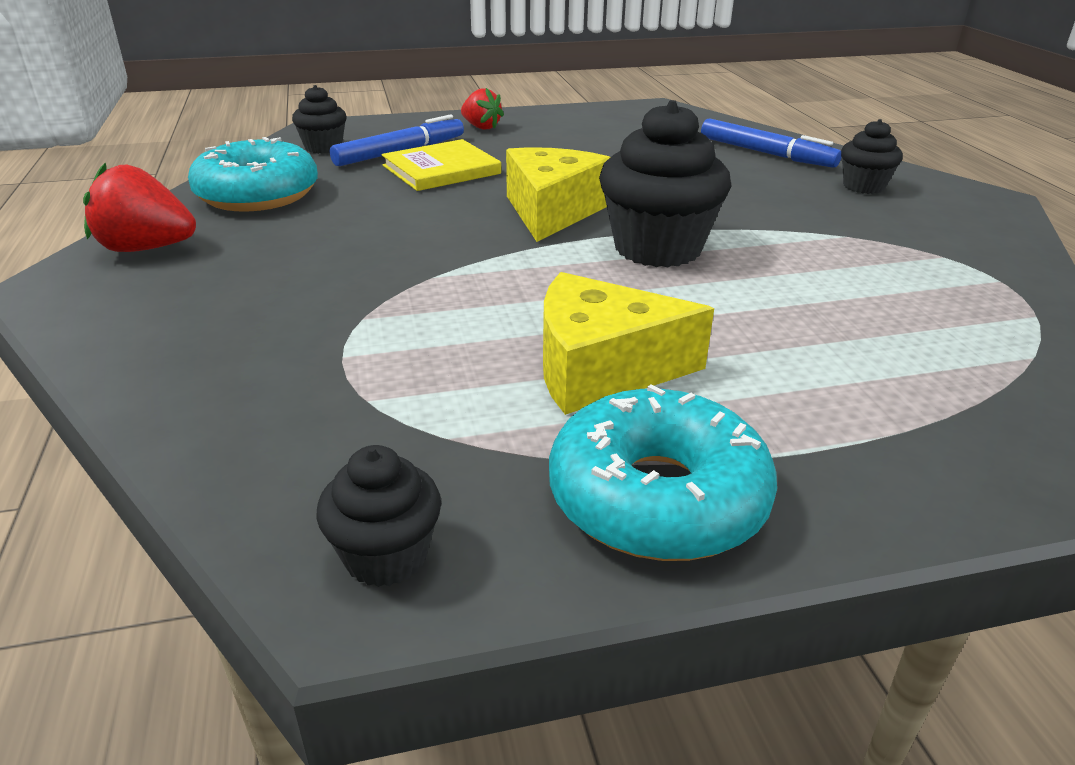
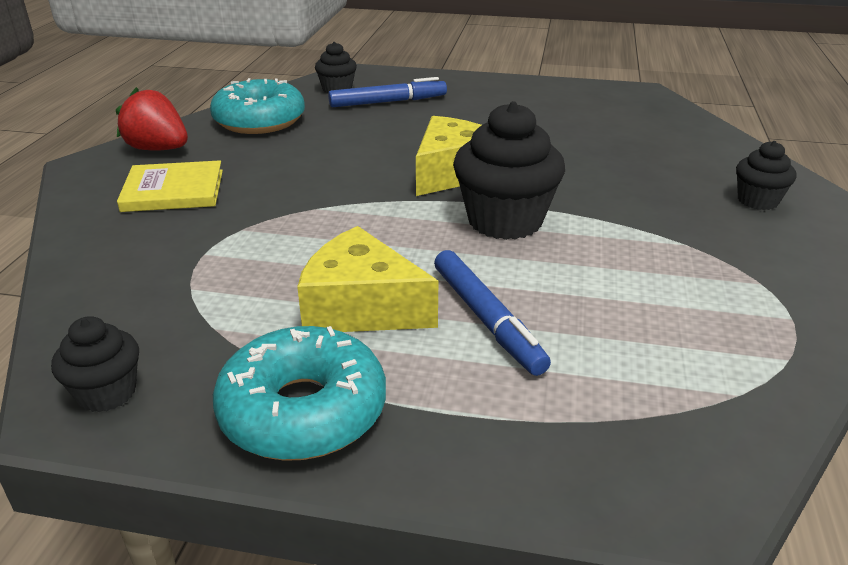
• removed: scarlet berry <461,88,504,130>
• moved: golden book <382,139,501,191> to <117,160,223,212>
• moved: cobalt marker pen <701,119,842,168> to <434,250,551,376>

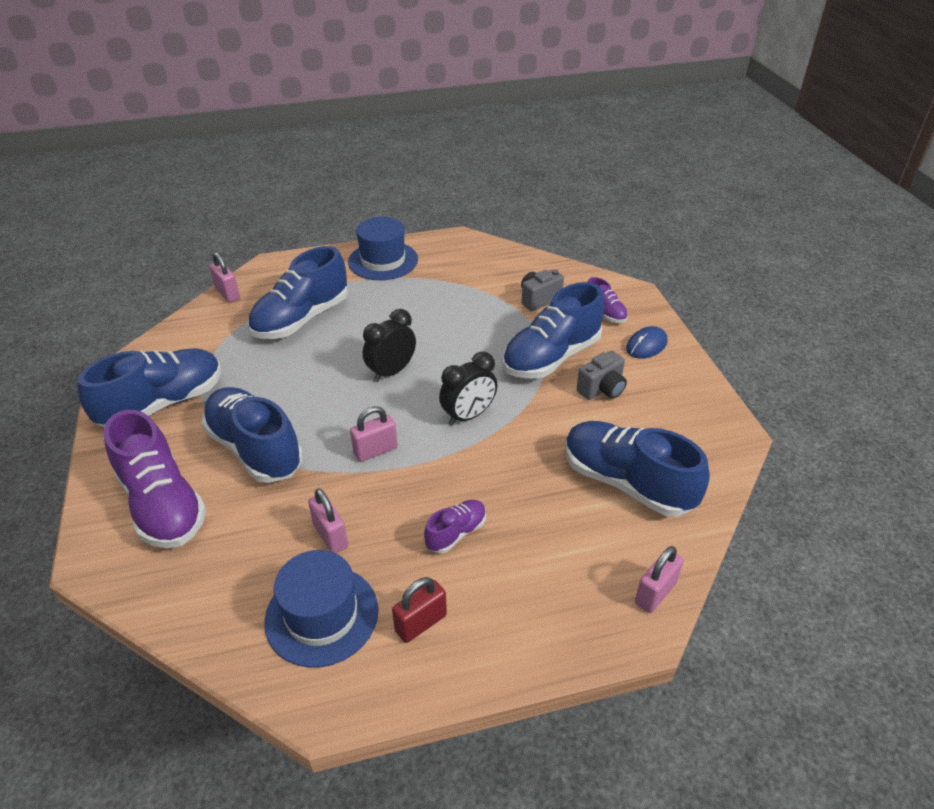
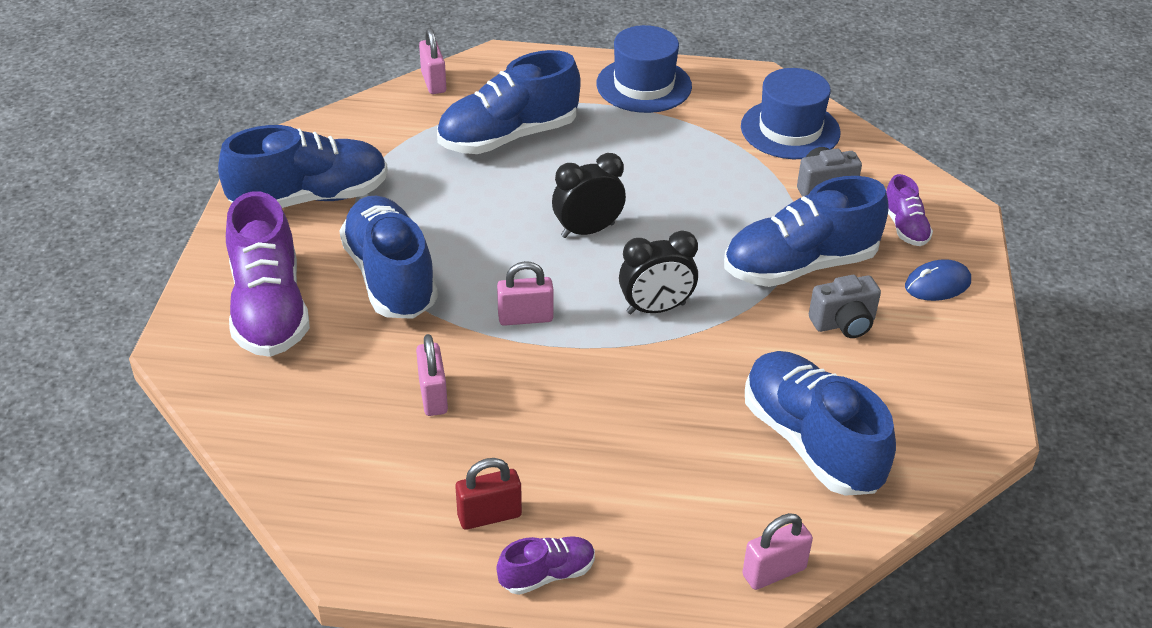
• moved: cobalt top hat <264,550,378,668> to <741,68,840,159>
• moved: violet lace-up shoe <424,500,486,553> to <497,536,595,595>

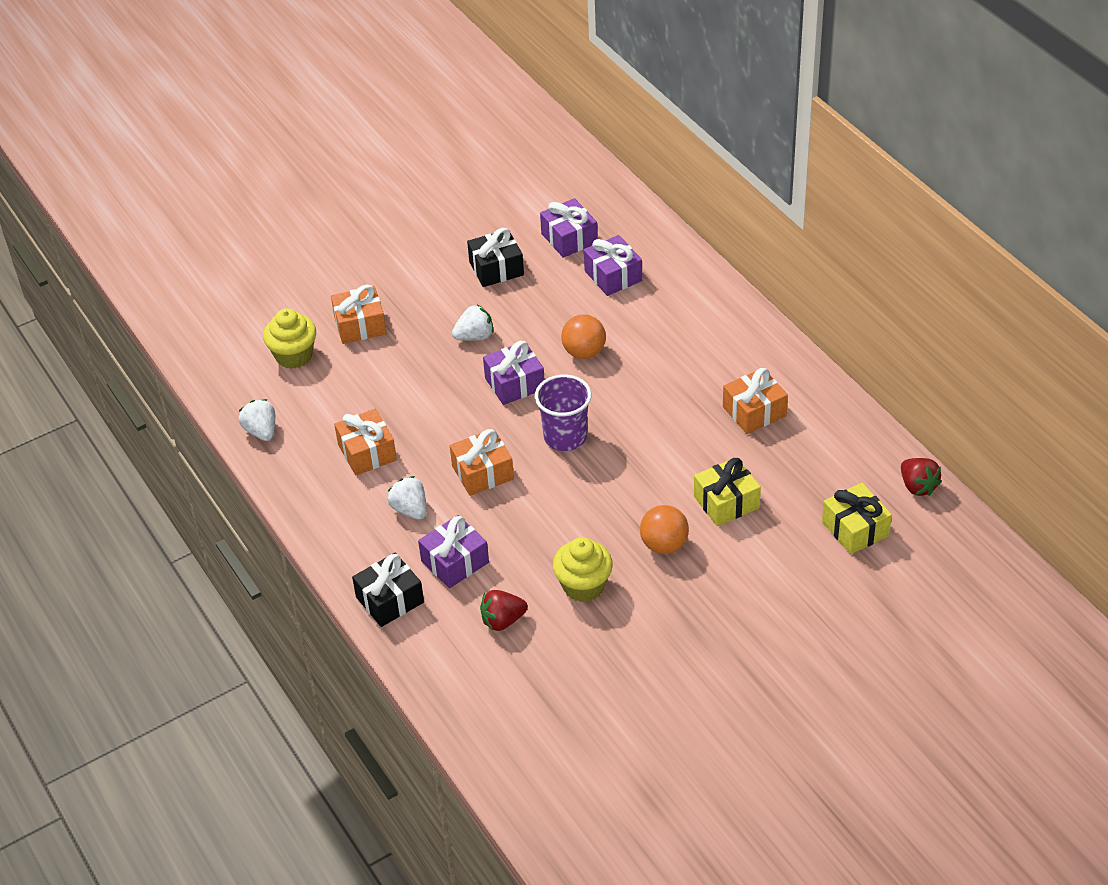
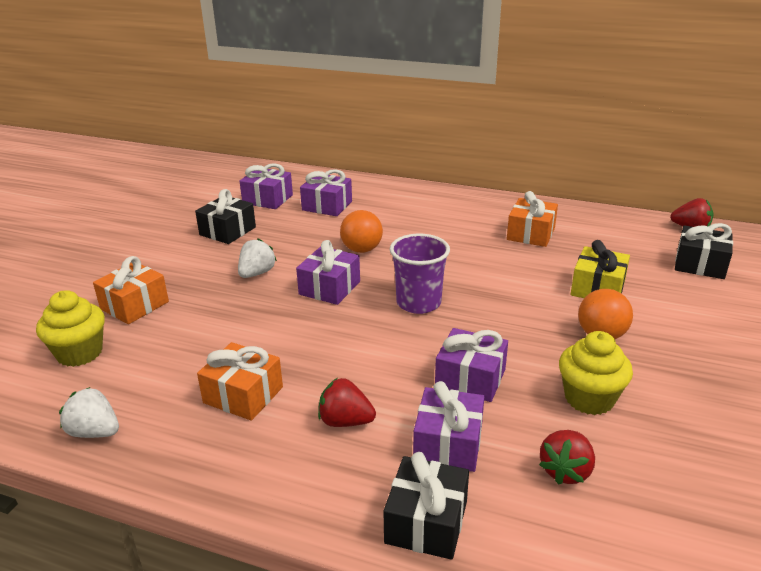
• removed: bright orange present <450,429,514,496>
• added: violet present <435,328,508,402>
• recoloured: snow-white berry <387,476,426,520> to scarlet berry <318,378,376,427>
• recoloured: golden present <822,482,892,554> to ebony present <675,223,733,279>

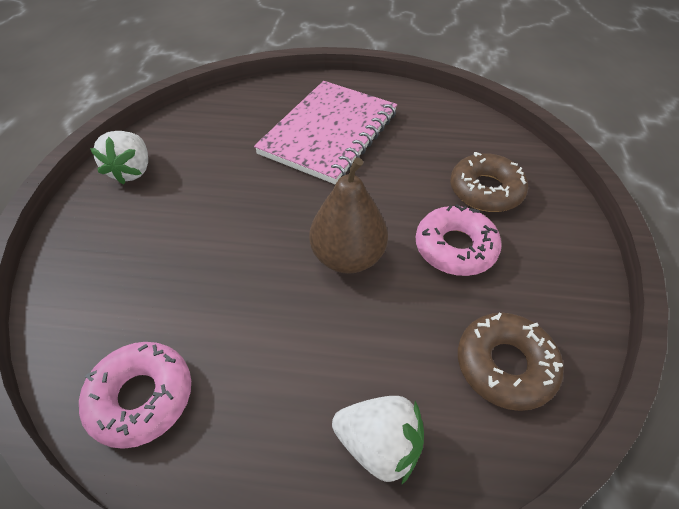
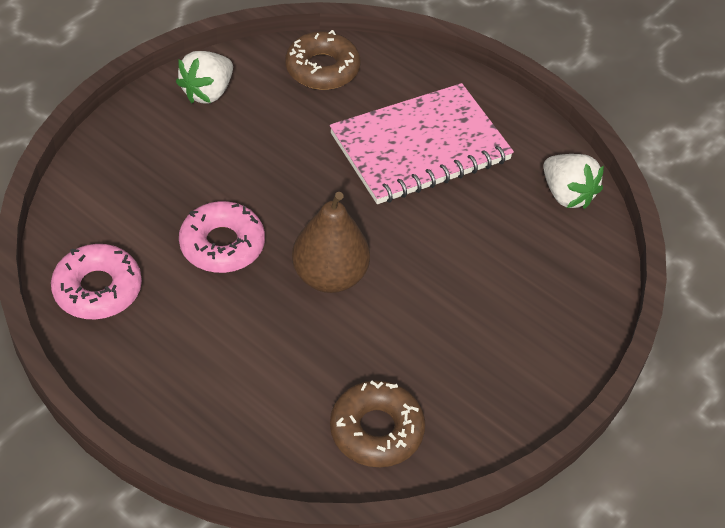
• moved: snow-white berry <332,396,424,485> to <543,154,604,209>
• moved: rose-pink glazed donut <416,205,502,276> to <179,201,265,273>
• moved: dark brown glazed donut <450,152,528,212> to <285,30,361,90>

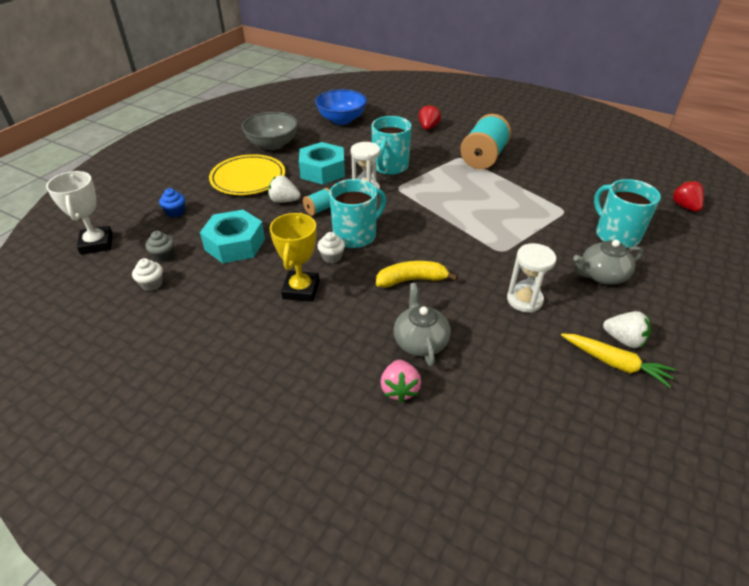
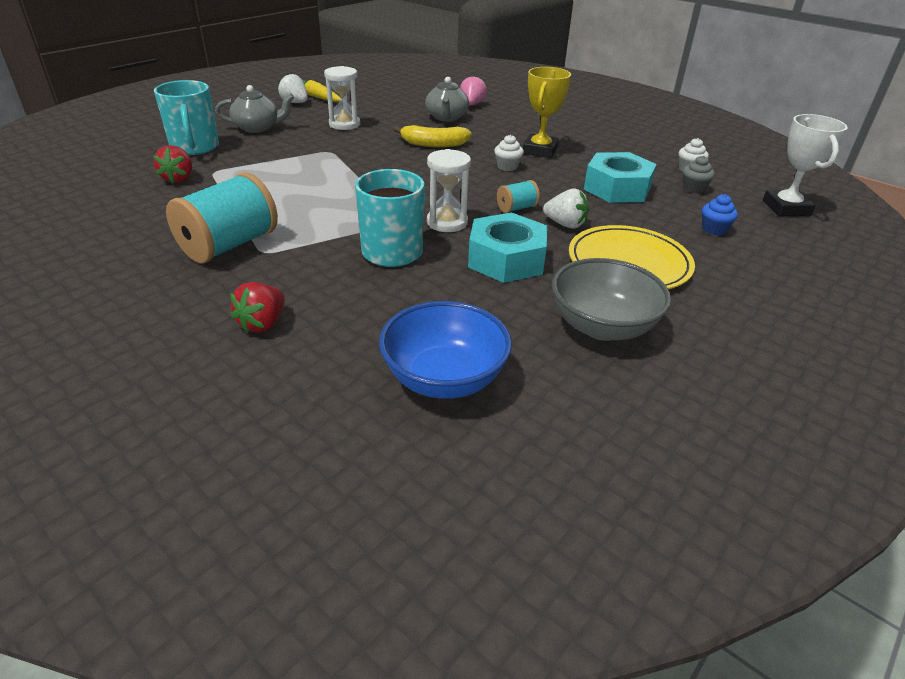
• removed: turquoise coffee mug <329,179,386,248>
• moved: scarlet berry <672,180,704,212> to <153,145,192,183>

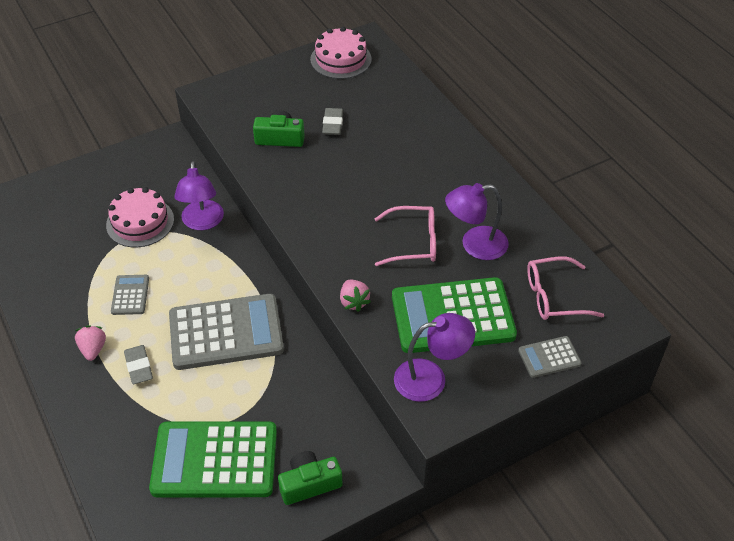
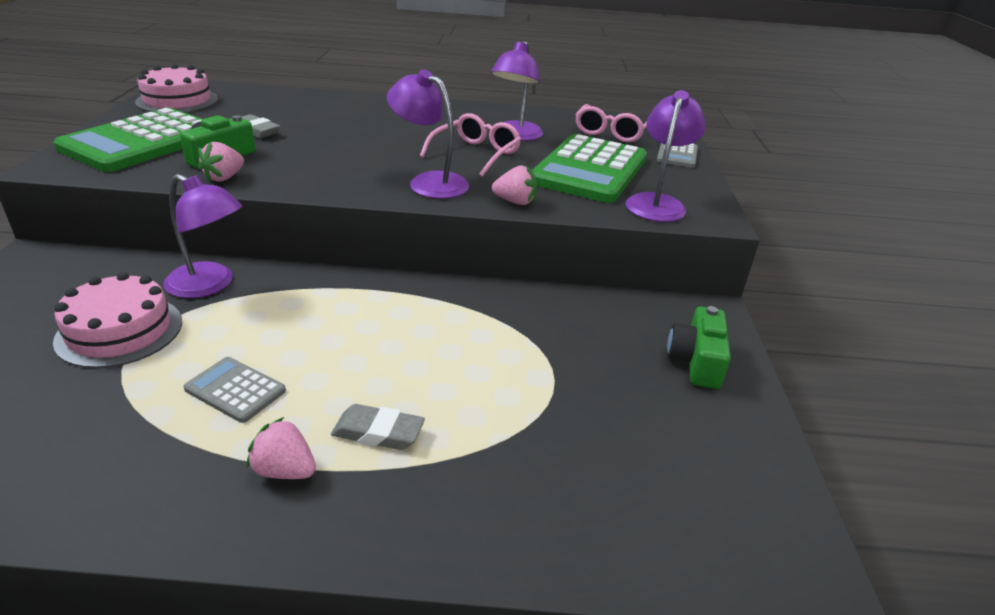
• removed: ash-grey adding machine <169,294,284,370>
• added: rose-pink berry <198,142,244,182>
• added: violet lamp <387,69,469,199>
• moved: emerald adding machine <149,421,277,497> to <53,108,202,172>

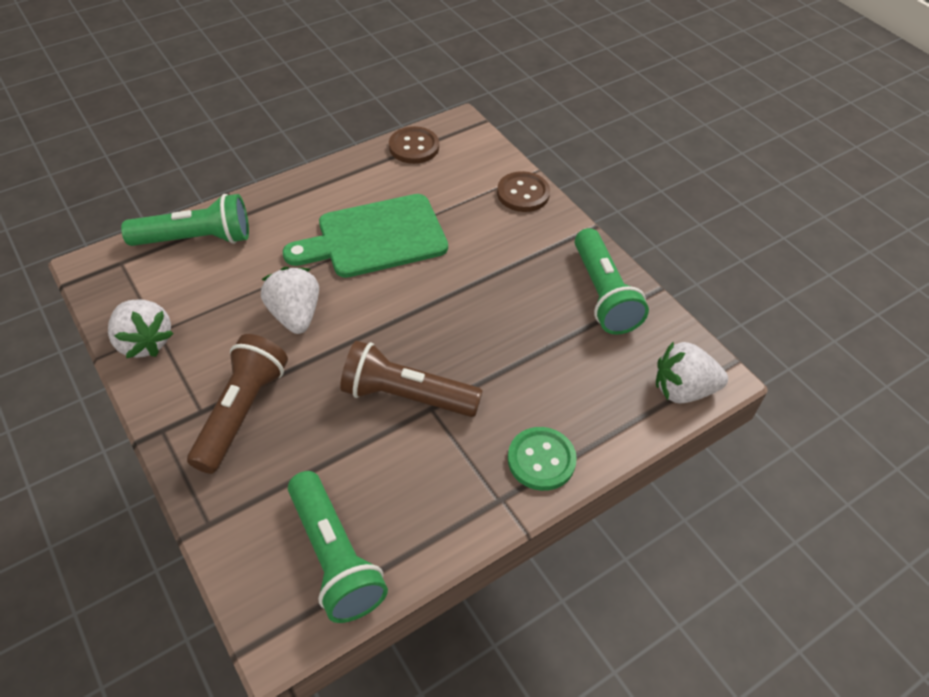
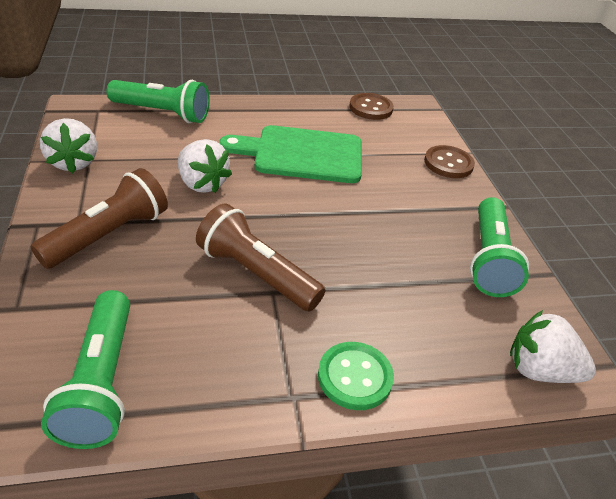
• turned: snow-white berry <261,267,319,334> = <178,139,232,193> 135 degrees clockwise

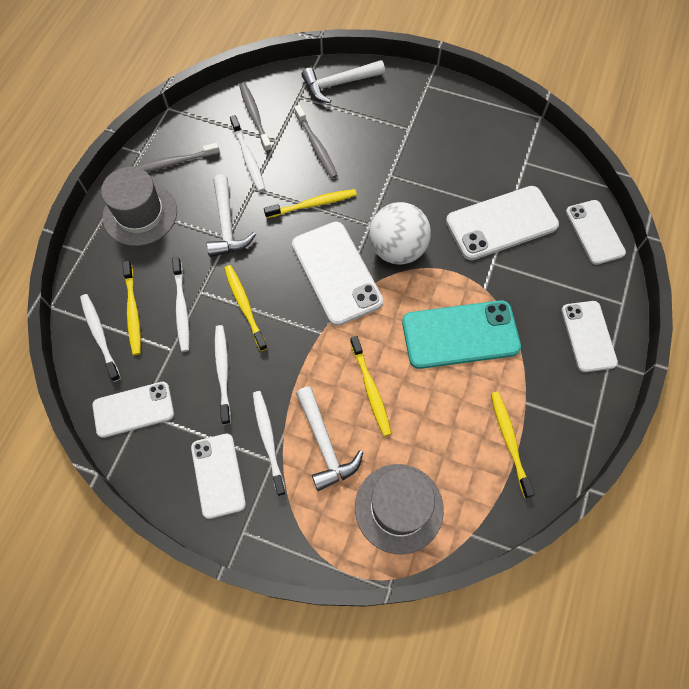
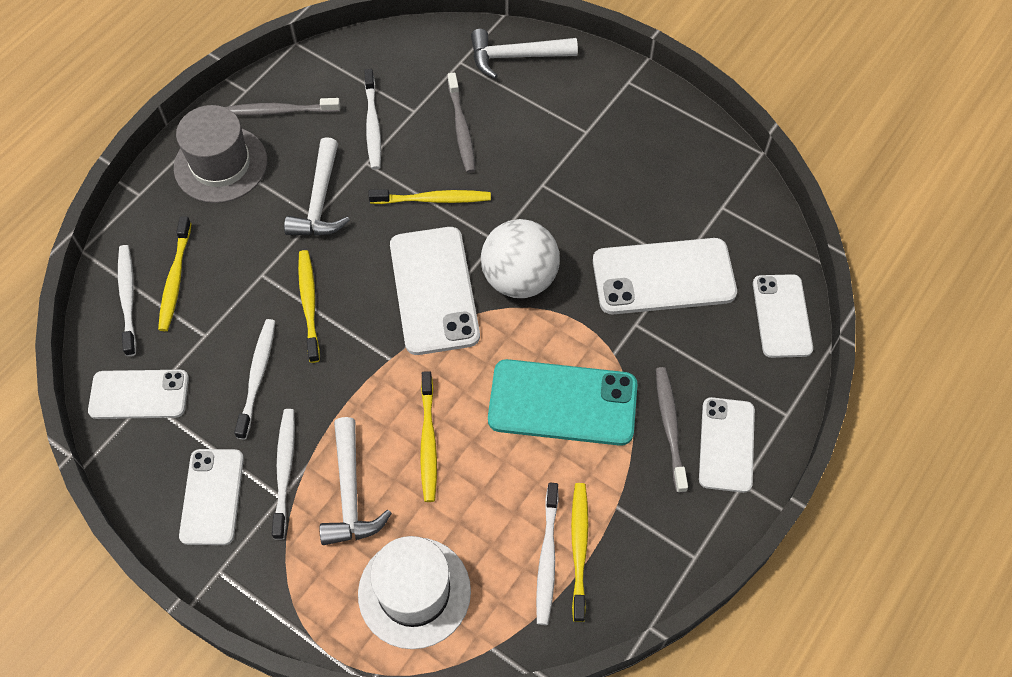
• moved: snow-white toothbrush <172,257,190,352> to <536,483,559,625>
• moved: ash-grey toothbrush <239,83,272,152> to <656,367,688,493>
• recoloured: ash-grey top hat <355,464,444,555> to snow-white top hat <358,536,471,649>

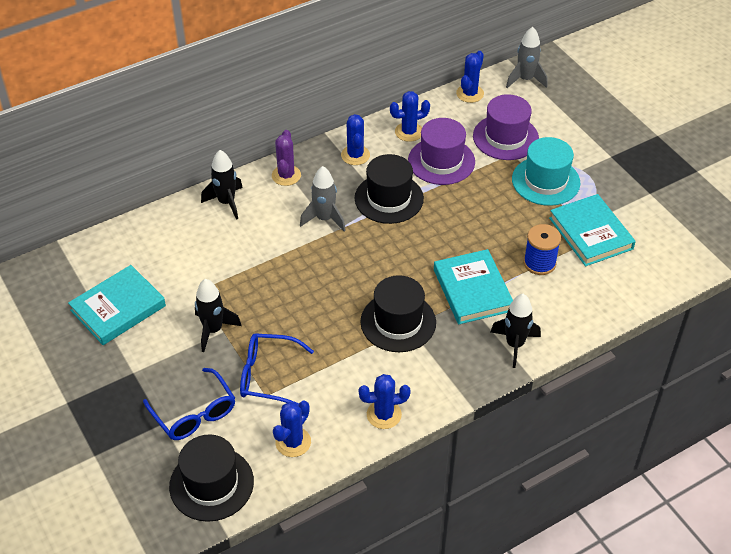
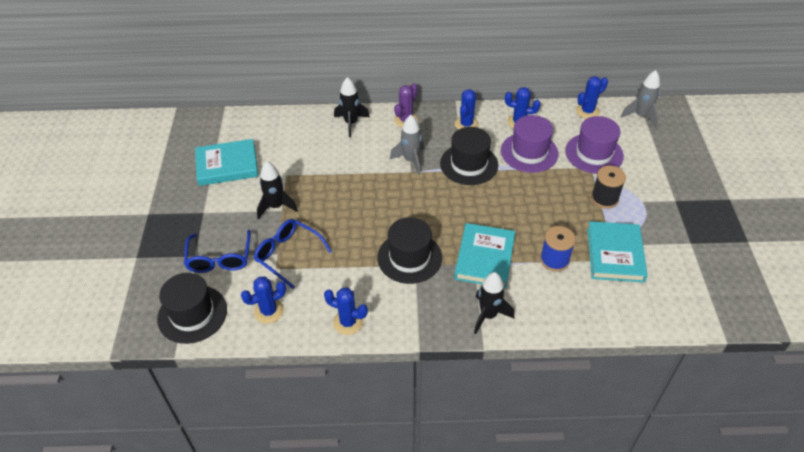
• replaced: turquoise top hat <512,137,580,206> to ebony reel of thread <591,165,626,209>

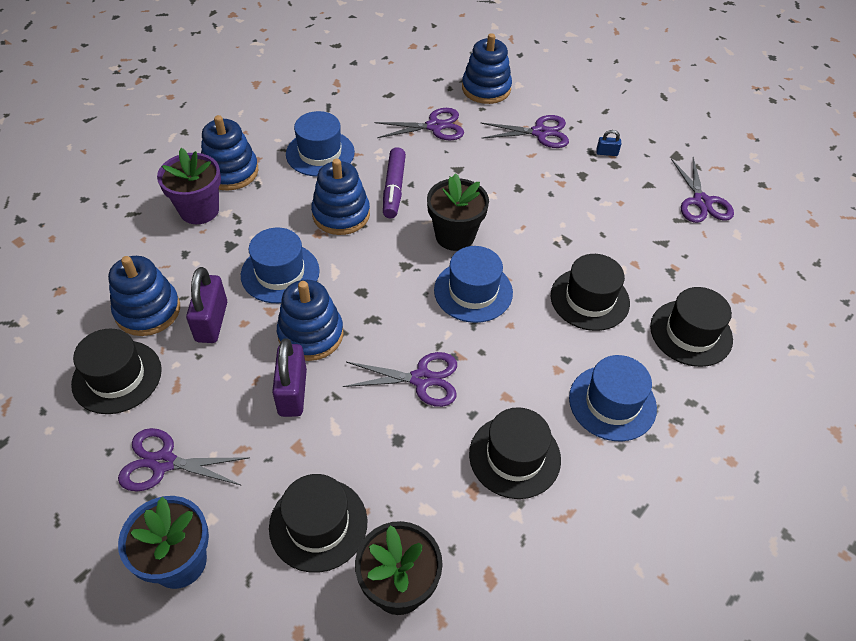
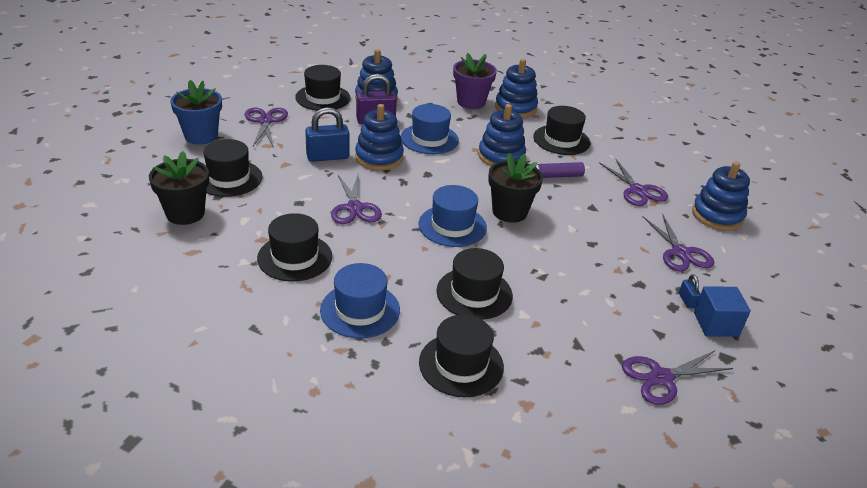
• added: cobalt cube <694,286,751,337>
• recoloured: violet padlock <272,338,307,417> to cobalt padlock <305,107,350,162>
• recoloured: cobalt top hat <286,111,355,177> to ebony top hat <533,106,590,155>

